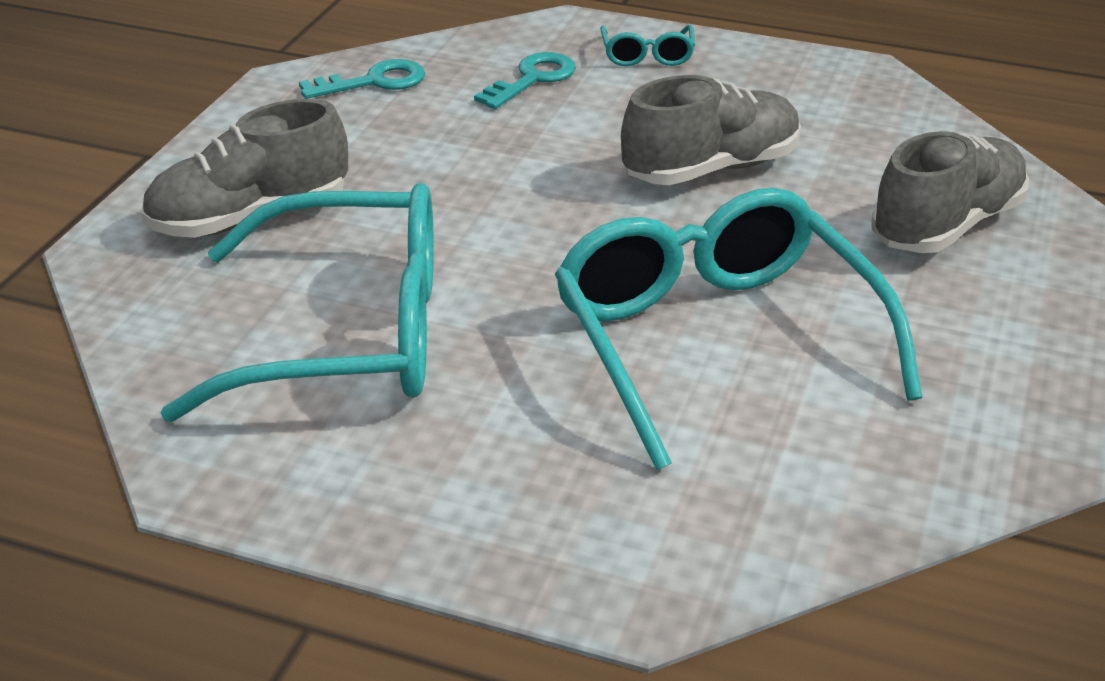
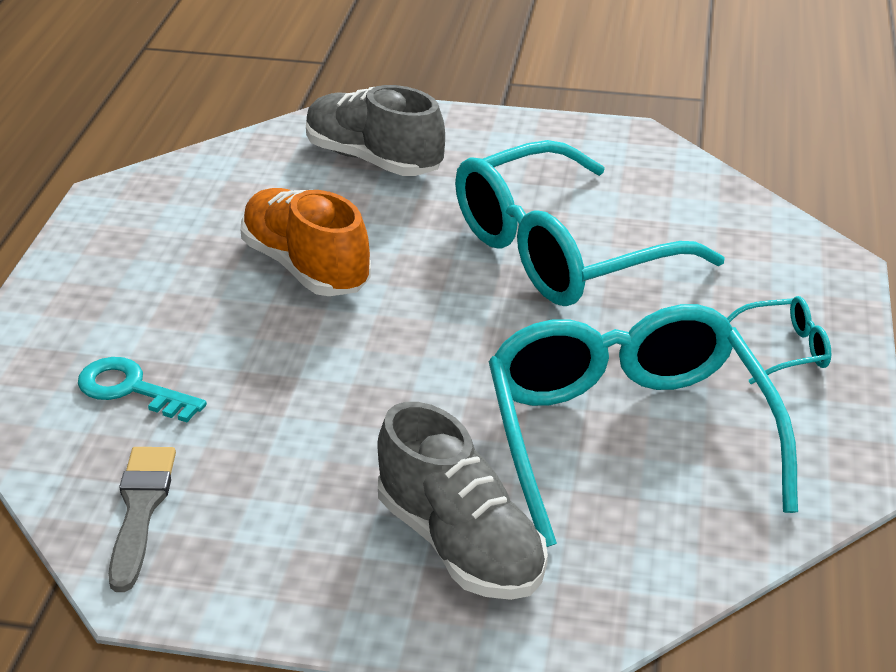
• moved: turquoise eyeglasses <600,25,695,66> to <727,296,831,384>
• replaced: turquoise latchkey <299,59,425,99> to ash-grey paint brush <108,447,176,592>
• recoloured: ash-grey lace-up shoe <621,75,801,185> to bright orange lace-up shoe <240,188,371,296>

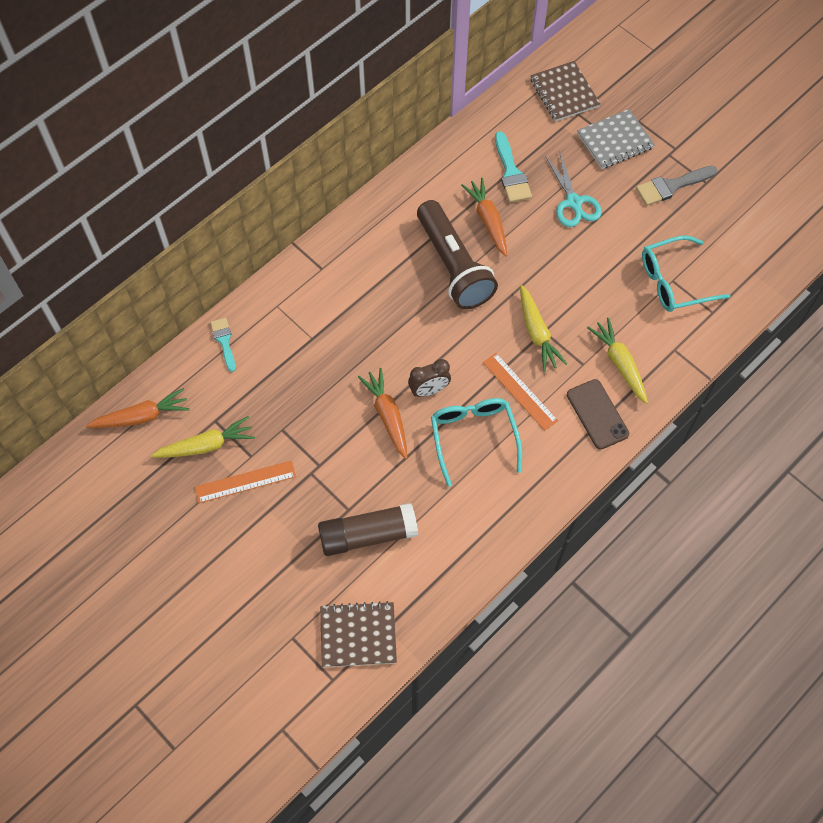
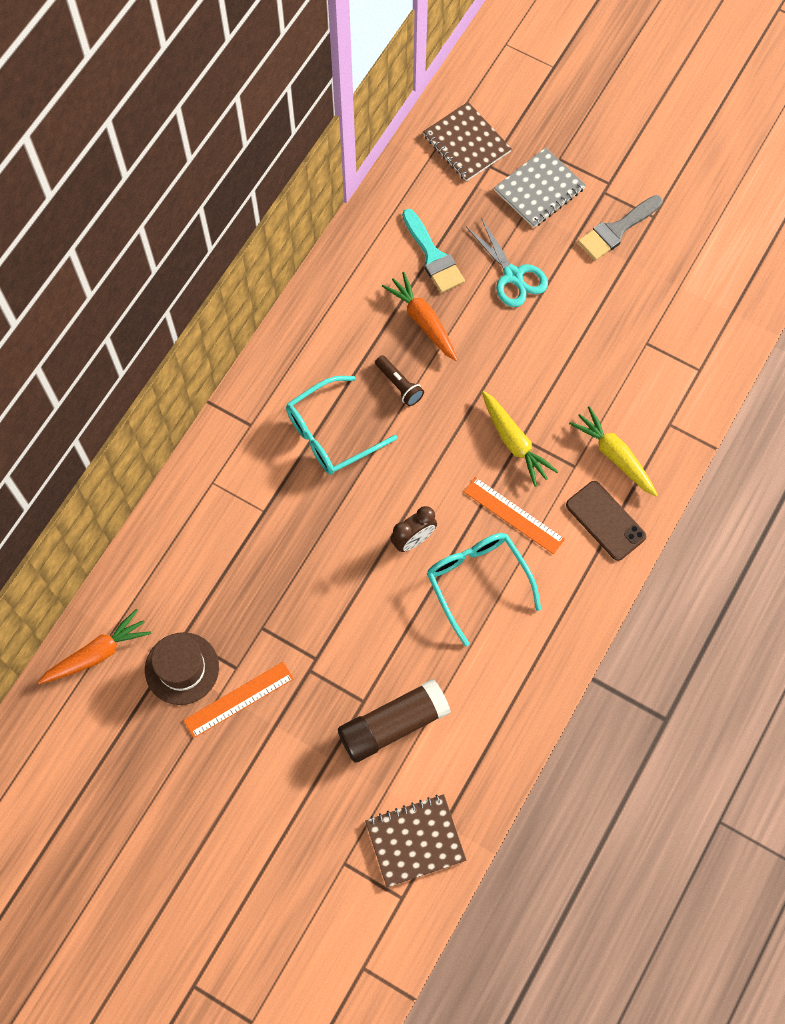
• removed: turquoise paint brush <210,318,236,372>
• removed: bright orange carrot <358,368,407,459>
• moved: turquoise eyeglasses <642,236,730,312> to <286,376,397,475>
• replaced: golden carrot <151,416,255,458> to dark brown top hat <145,632,219,705>
• resized: dark brown pocket torch <417,200,498,309> = <375,355,424,406> x0.42

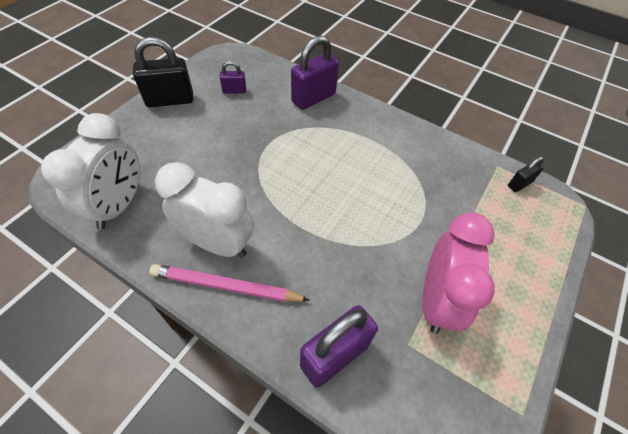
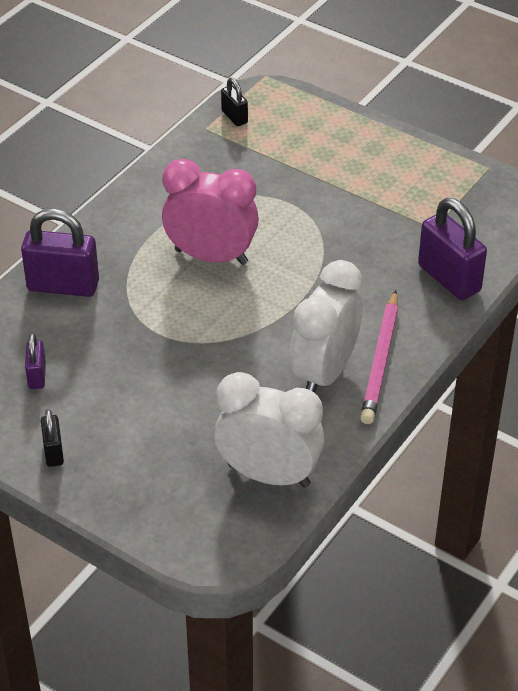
• moved: rose-pink bedside clock <423,212,495,334> to <162,159,259,265>
• turned: violet padlock <291,36,339,110> = <21,209,99,297> 45 degrees counterclockwise
• resized: ebony padlock <133,37,193,107> = <41,409,64,467> x0.52

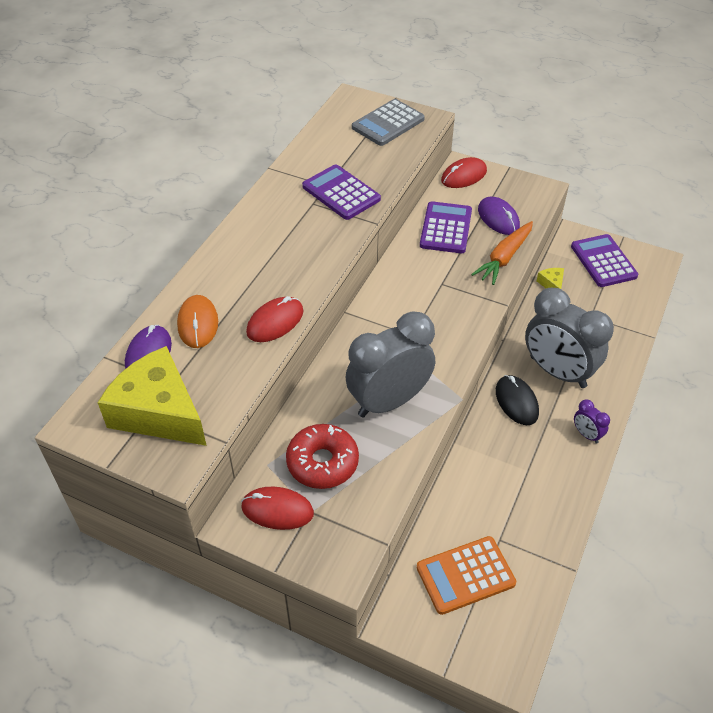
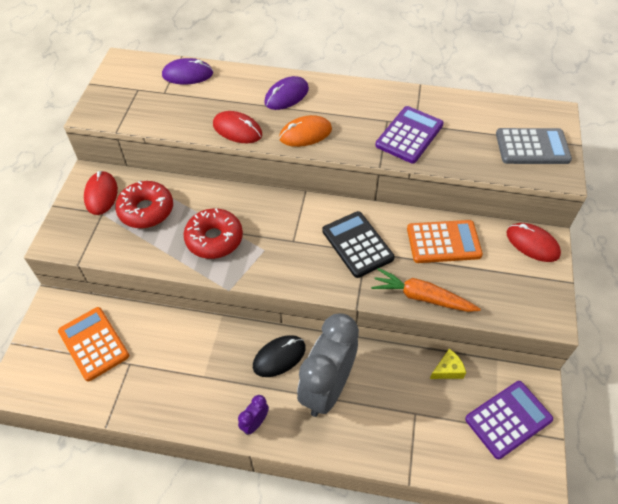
• removed: golden cheese <98,346,207,446>
• added: ebony adding machine <322,211,395,278>
• moved: bright orange mouse <177,295,218,348> to <279,115,332,147>
• moved: violet mouse <478,197,520,235> to <264,76,309,110>
• replaced: ash-grey bedside clock <346,311,435,417> to scarlet glazed donut <183,208,243,259>
• recoloured: violet adding machine <420,201,472,253> to bright orange adding machine <407,220,483,263>
• turned: ash-grey adding machine <352,99,425,146> = <496,128,572,164> 150 degrees clockwise

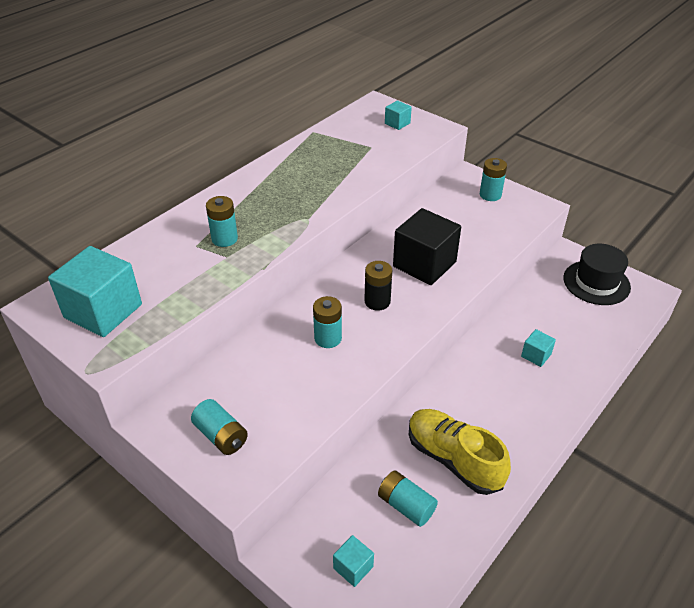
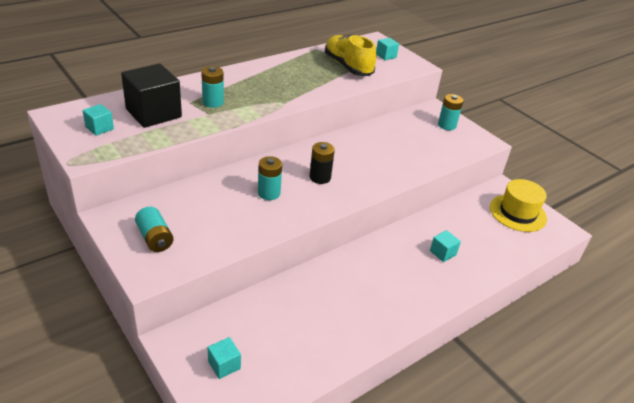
• removed: turquoise AA battery <378,470,438,527>
• moved: ebony cube <393,208,461,285> to <121,64,182,128>
• moved: golden lace-up shoe <409,409,511,495> to <325,34,376,76>
• recoloured: ebony top hat <563,244,631,305> to golden top hat <490,179,547,232>
• resized: turquoise cube <48,246,142,337> = <83,104,114,136> x0.46

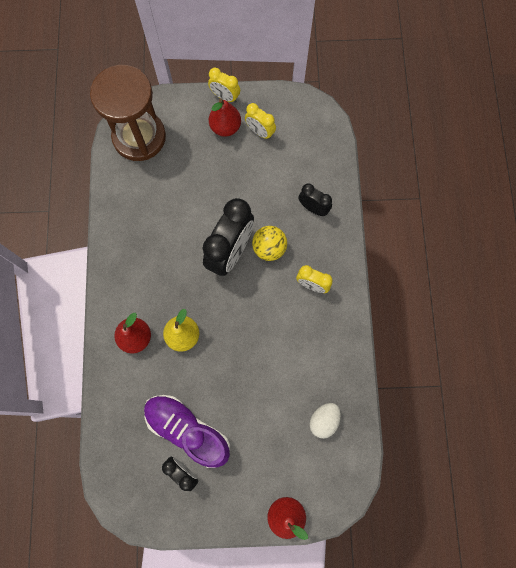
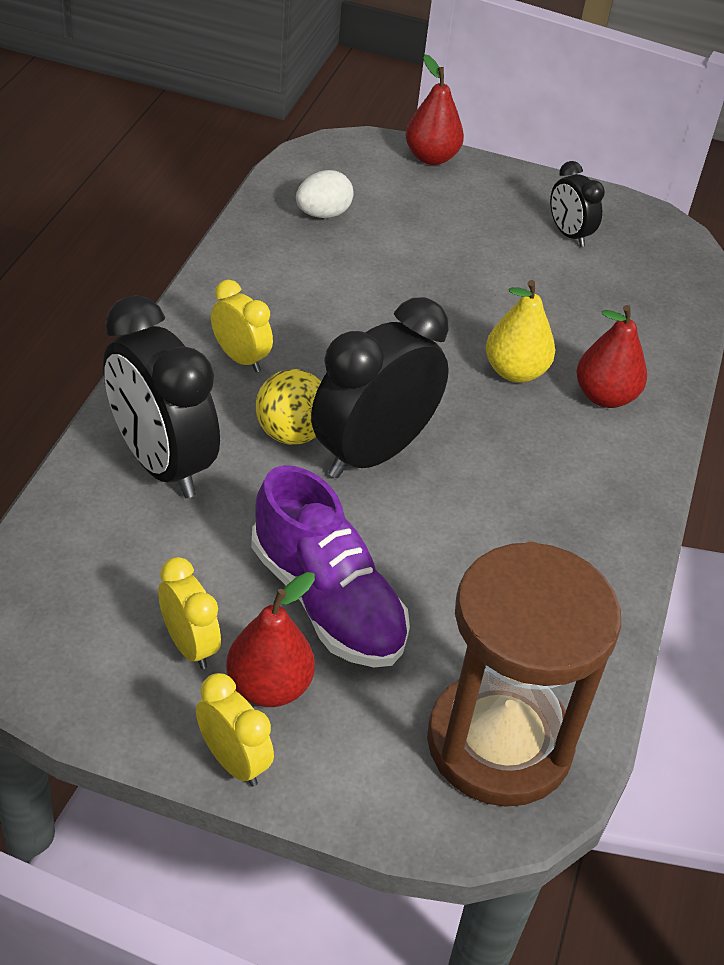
• moved: violet lace-up shoe <144,395,230,468> to <251,465,410,667>
• resized: ebony bedside clock <298,183,332,216> = <103,295,220,498> x1.94

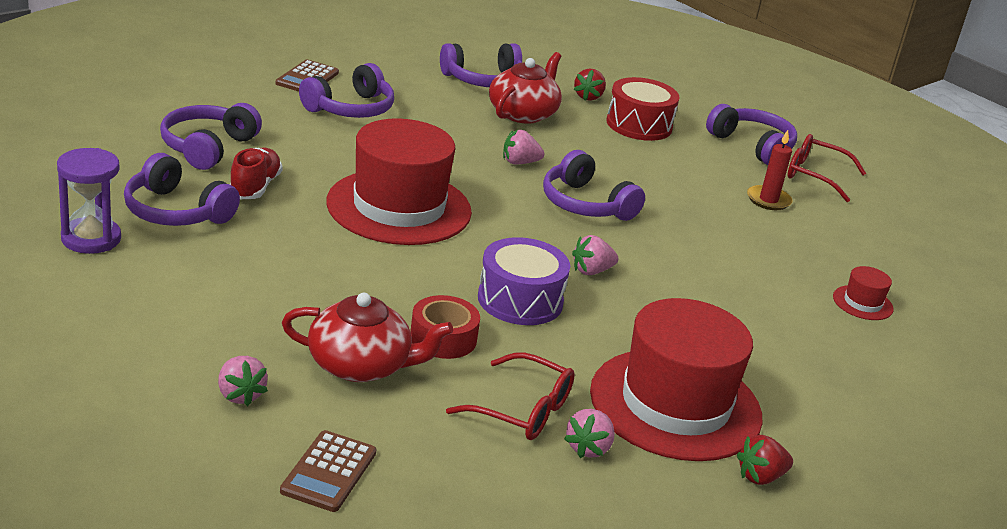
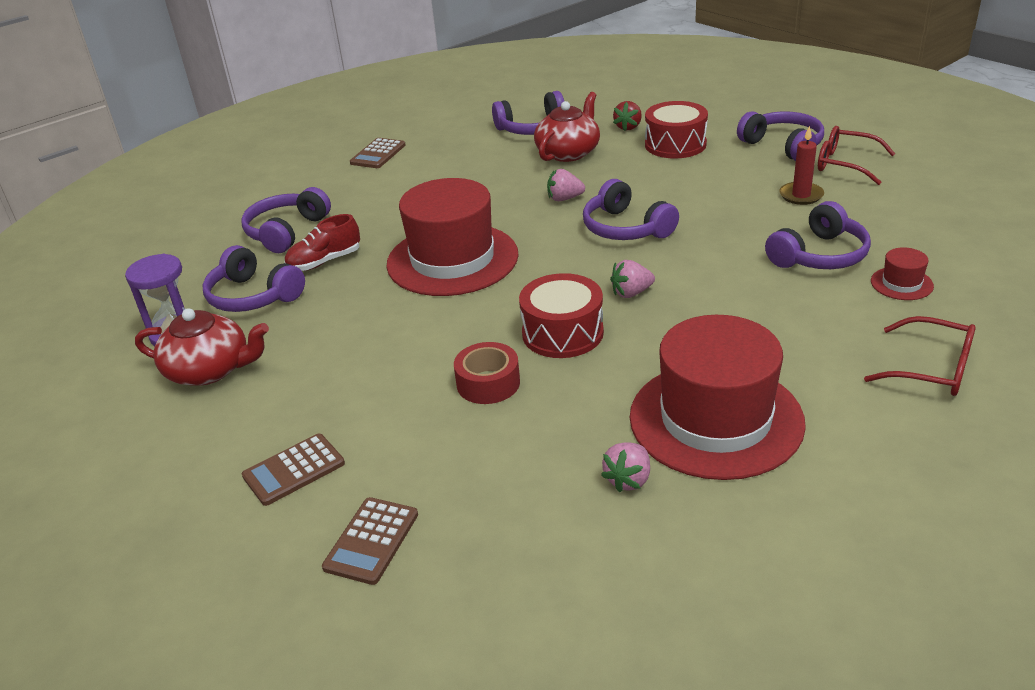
• removed: scarlet berry <737,435,793,485>
• moved: scarlet china teapot <282,293,453,382> to <135,308,269,386>
• moved: violet headphones <299,63,394,118> to <765,201,871,269>
• moved: scarlet eyeglasses <446,352,575,440> to <864,316,976,396>
• replaced: rose-pink berry <218,356,268,406> to dark brown adding machine <242,434,345,506>
• recoloured: violet toy drum <478,237,570,325> to scarlet toy drum <519,273,604,358>
• turned: scarlet lace-up shoe <230,147,283,199> = <285,214,360,271> 135 degrees counterclockwise

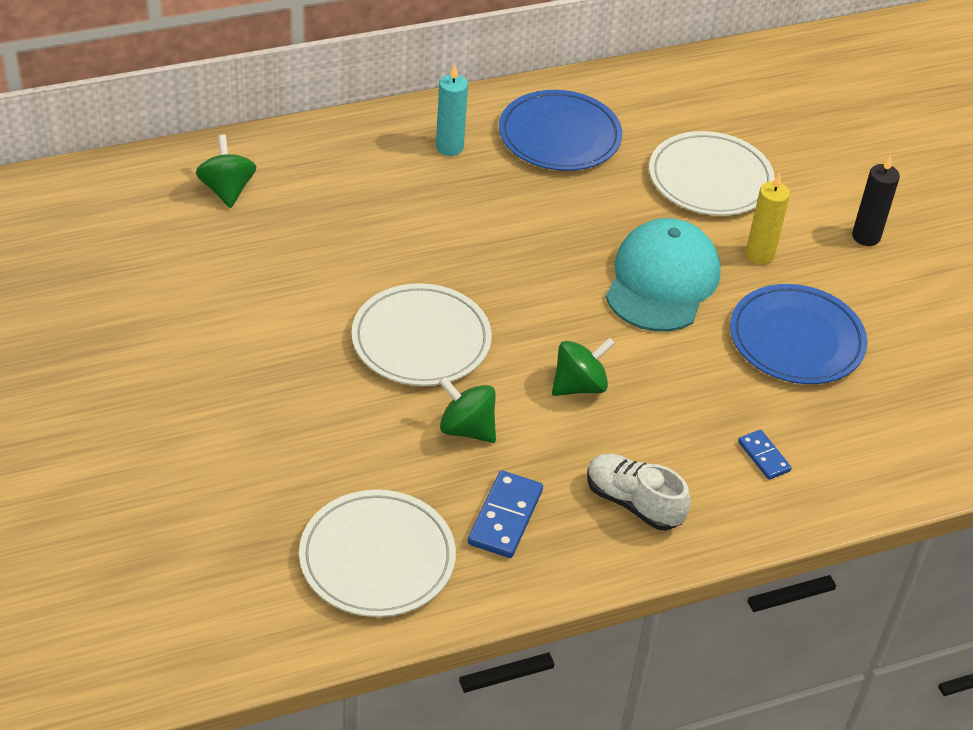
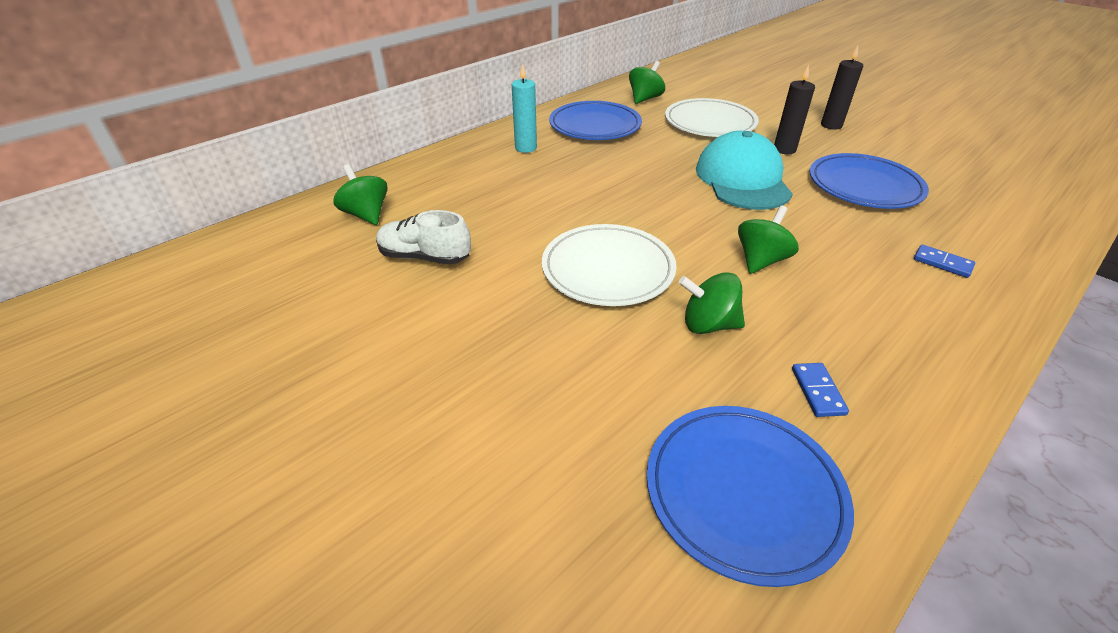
• added: emerald whirligig <629,61,665,104>
• moved: snow-white lace-up shoe <587,453,691,530> to <376,210,471,265>
• recoloured: snow-white flat dish <299,490,456,617> to cobalt flat dish <647,406,854,587>
• recoloured: golden pillar candle <746,173,790,265> to ebony pillar candle <774,65,815,154>
• resized: cobalt domino <468,470,543,558> = <792,363,849,417> x0.61

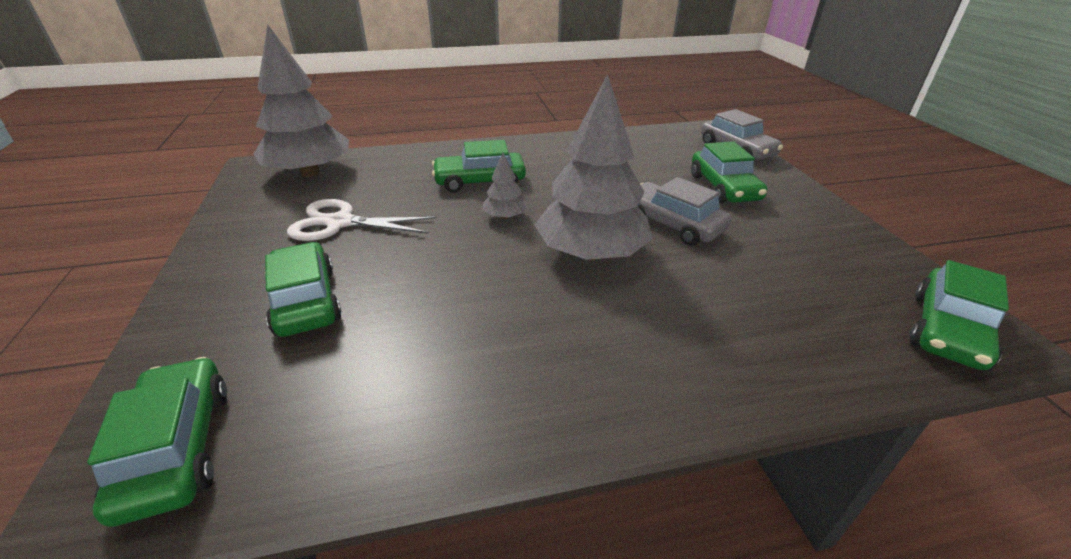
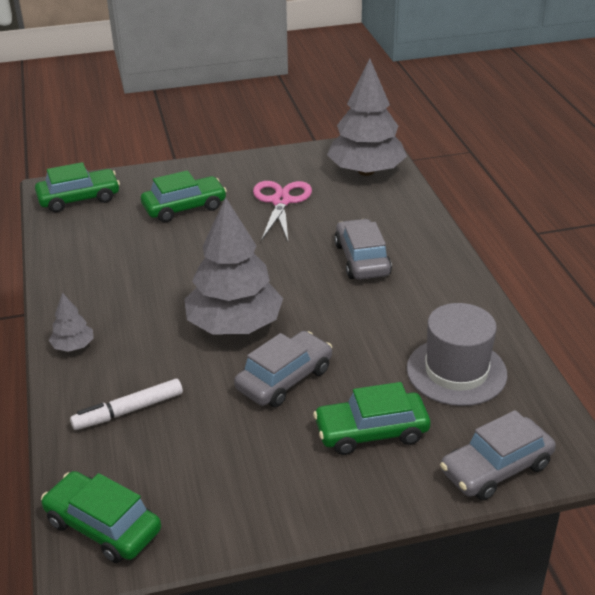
• added: snow-white marker pen <70,379,183,430>
• added: ash-grey top hat <407,303,507,406>
• moved: ash-grey tree <483,153,528,219> to <49,293,94,352>
• recoloured: snow-white shears <287,199,437,241> to rose-pink shears <253,181,312,241>
• recoloured: emerald toy car <432,140,526,193> to ash-grey toy car <334,219,392,280>

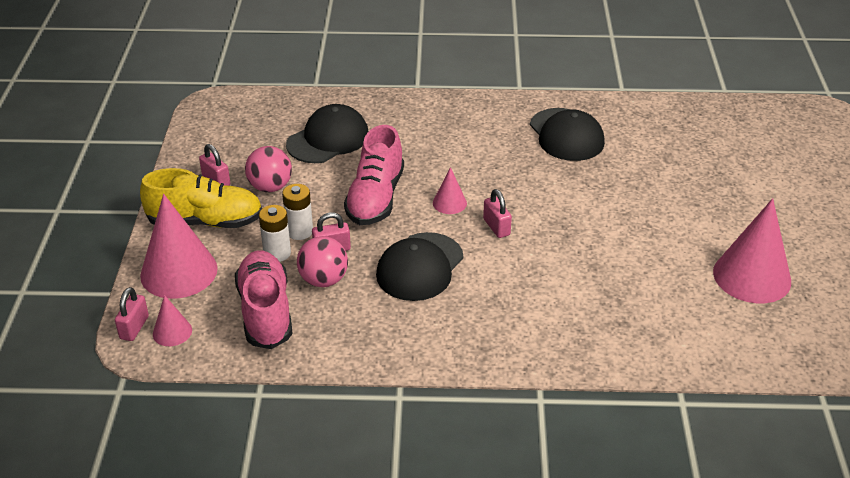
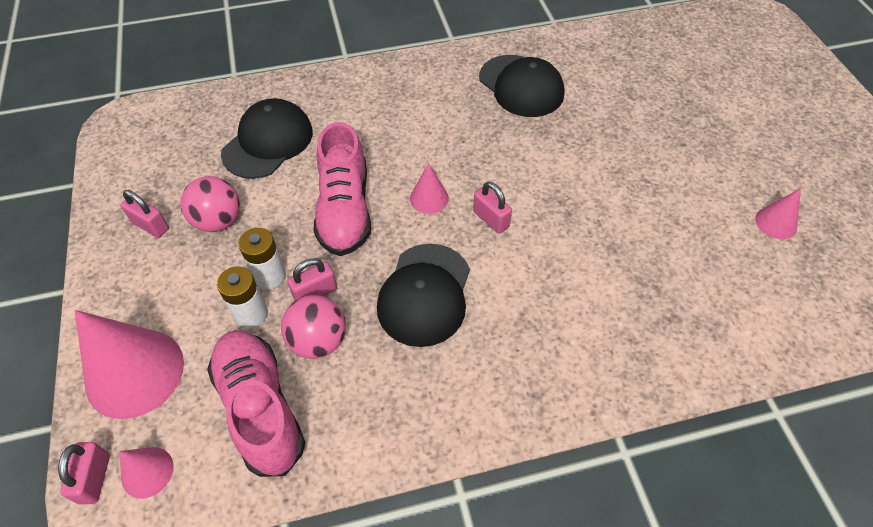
• removed: golden lace-up shoe <140,168,262,228>
• resized: rose-pink solid cone <713,198,791,303> = <755,188,801,239> x0.48

